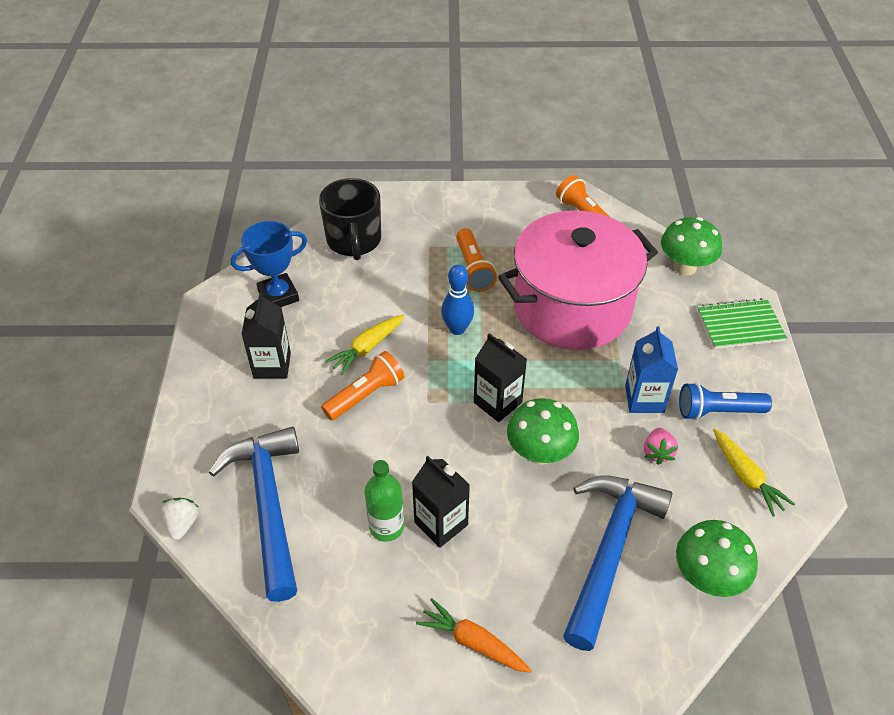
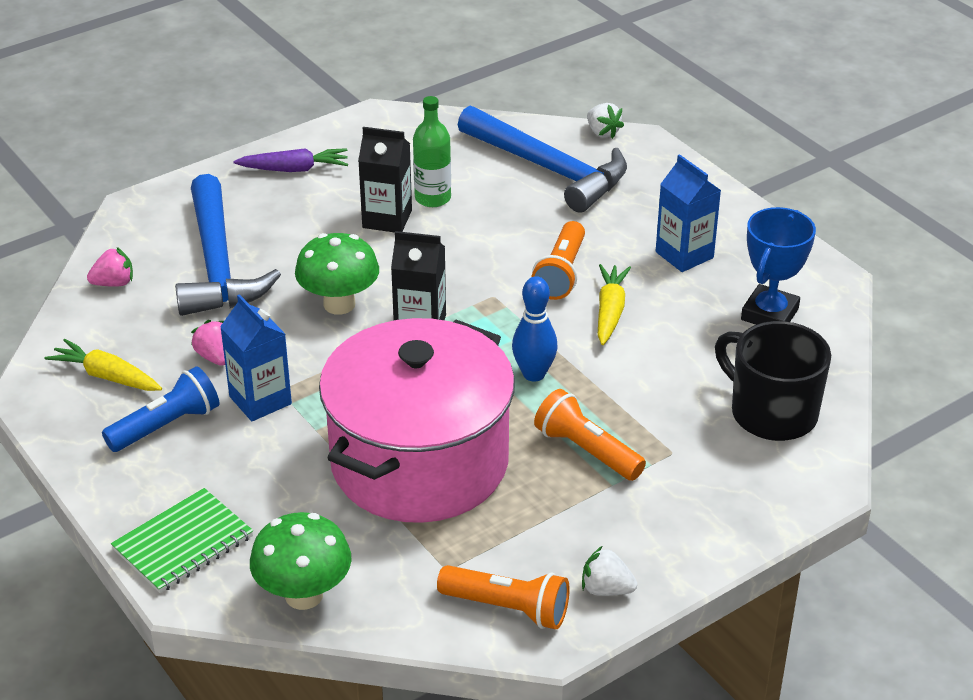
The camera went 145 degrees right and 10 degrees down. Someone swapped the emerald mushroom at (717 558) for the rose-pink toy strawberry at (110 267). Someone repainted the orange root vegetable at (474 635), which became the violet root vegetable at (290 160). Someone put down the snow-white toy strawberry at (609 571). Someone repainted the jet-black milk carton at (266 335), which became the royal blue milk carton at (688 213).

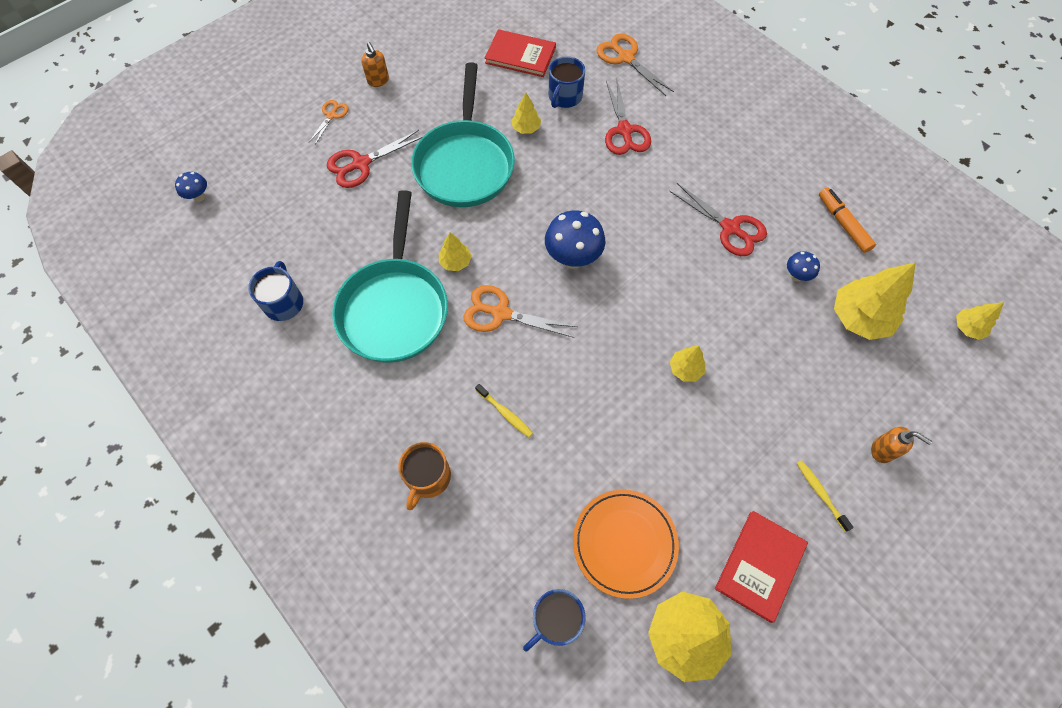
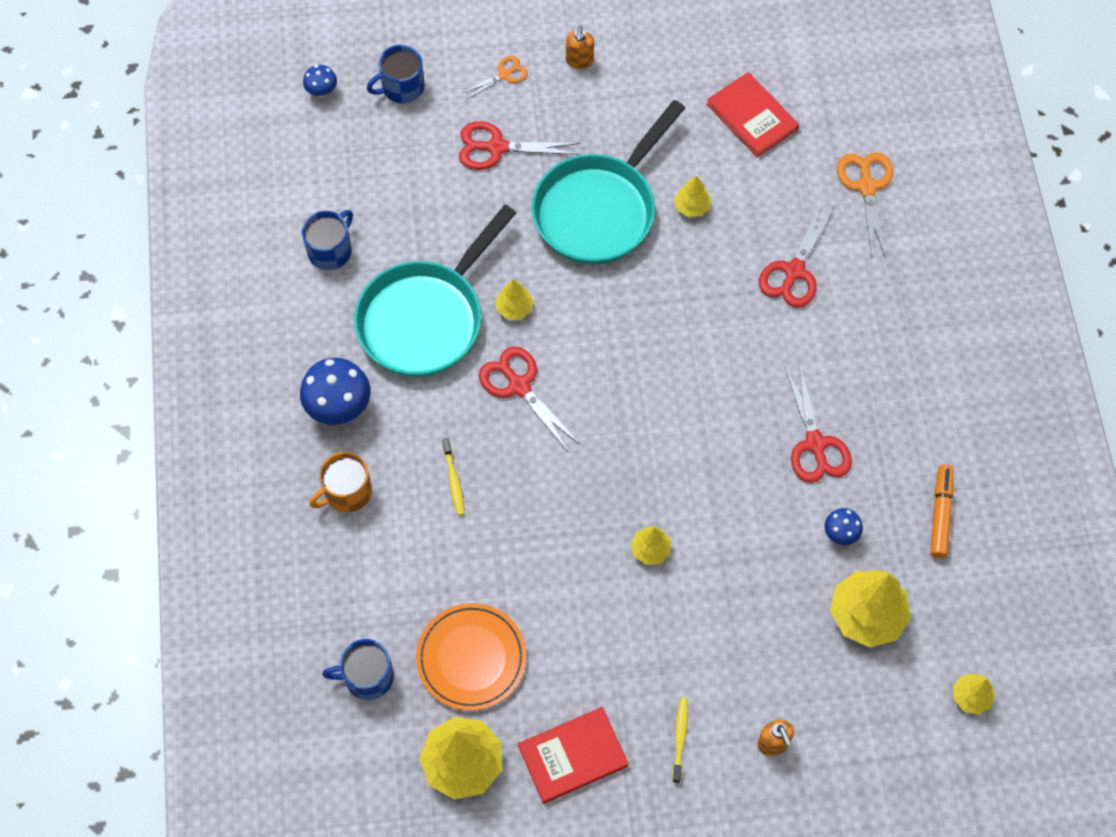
The camera went 35 degrees right and 0 degrees up. Someone carried the royal blue mushroom from (575 239) to (335 391). Someone carried the royal blue mug from (567 82) to (396 74). Someone repainted the orange scissors at (520 311), which became the scarlet scissors at (529 398).

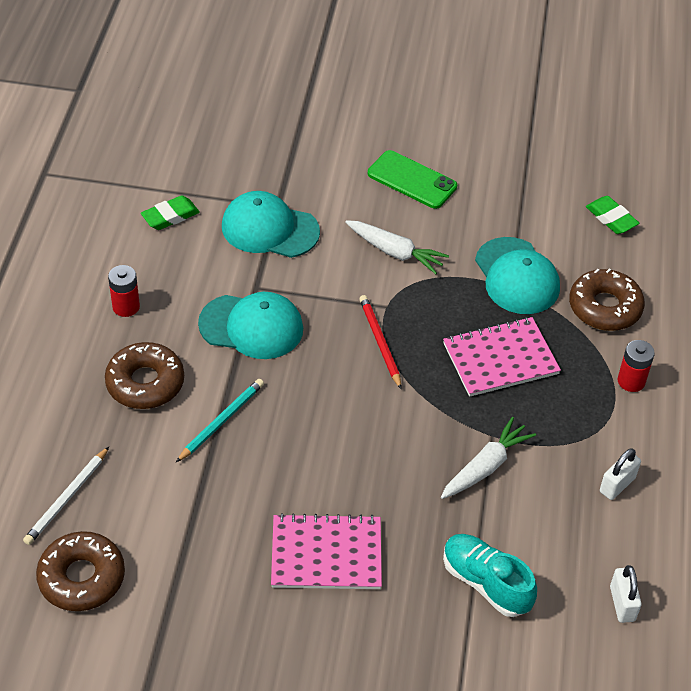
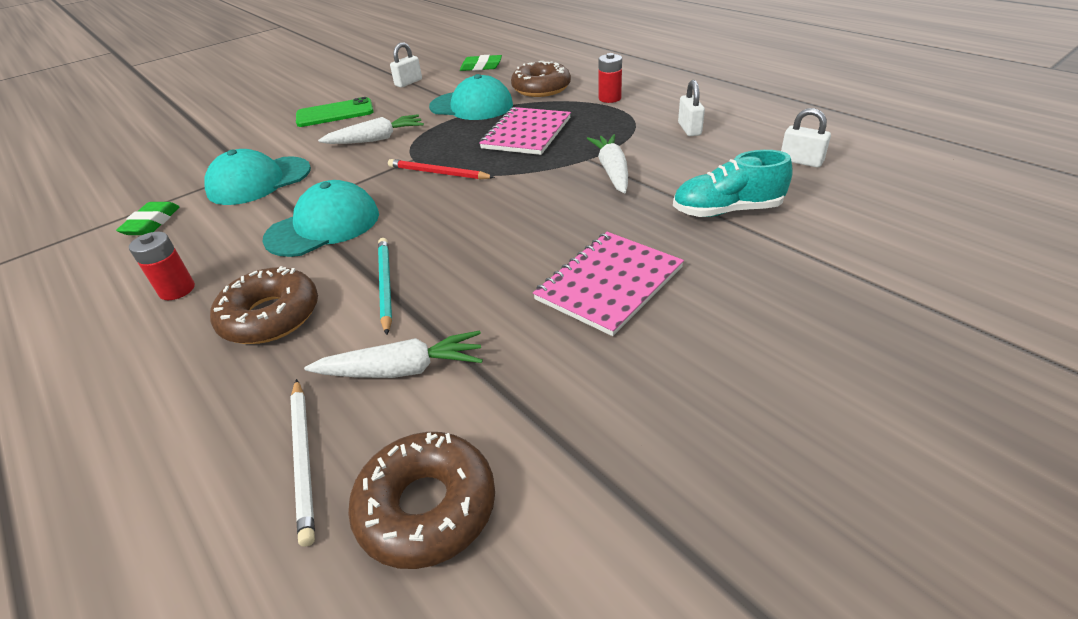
The camera went 45 degrees left and 10 degrees down. Someone put down the snow-white root vegetable at (393 354). Someone put down the snow-white lock at (406 65).

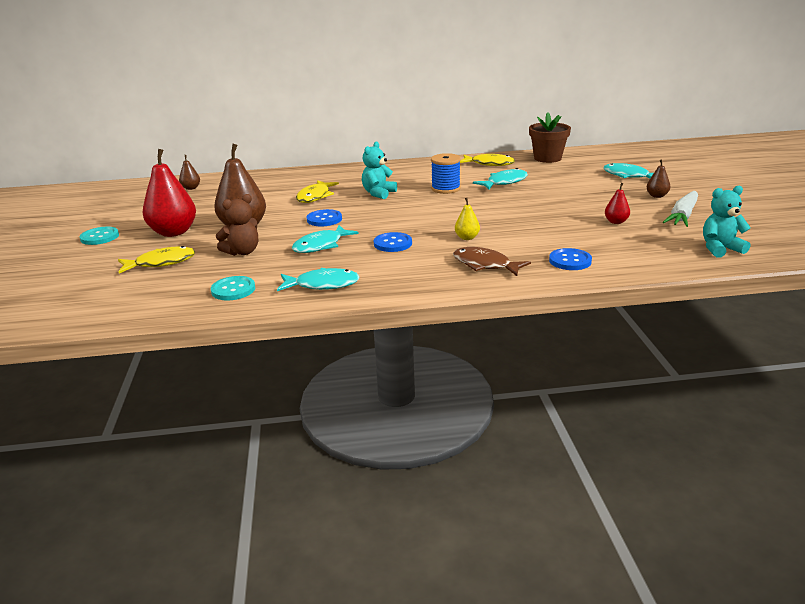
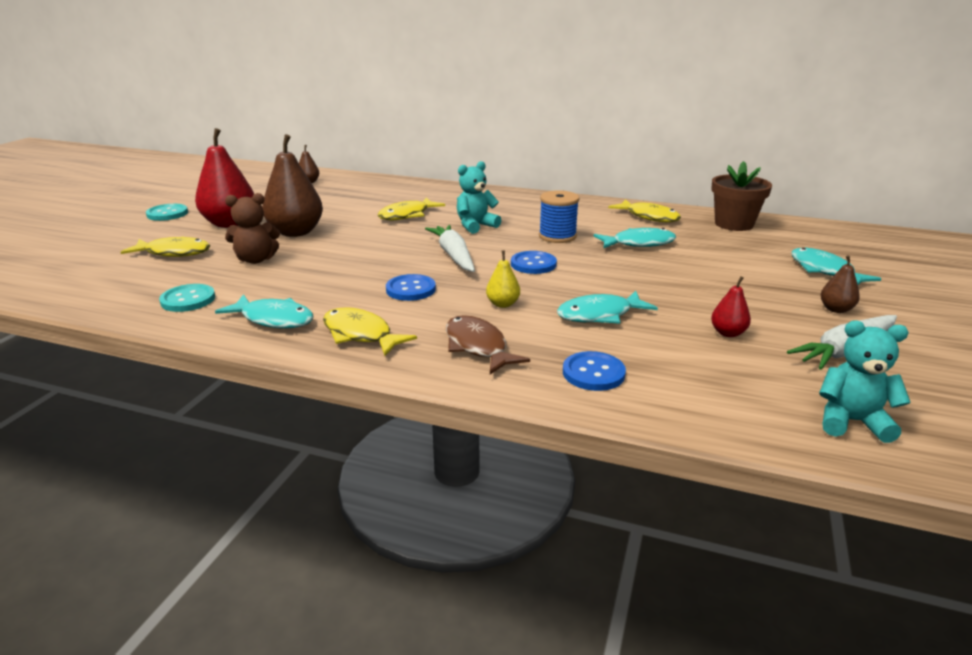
The camera went 25 degrees right and 0 degrees up. Someone put down the yellow toy fish at (370 331). Someone put down the snow-white root vegetable at (450 248). Someone carried the royal blue shirt button from (324 217) to (534 262). Someone carried the teal toy fish from (325 239) to (607 307).

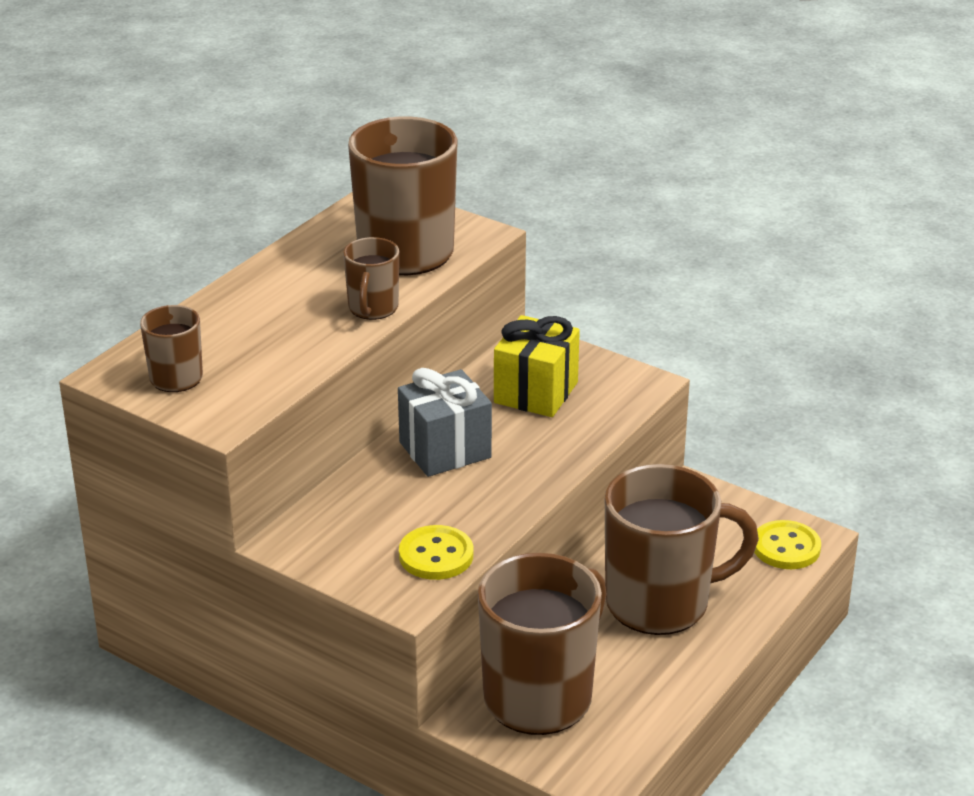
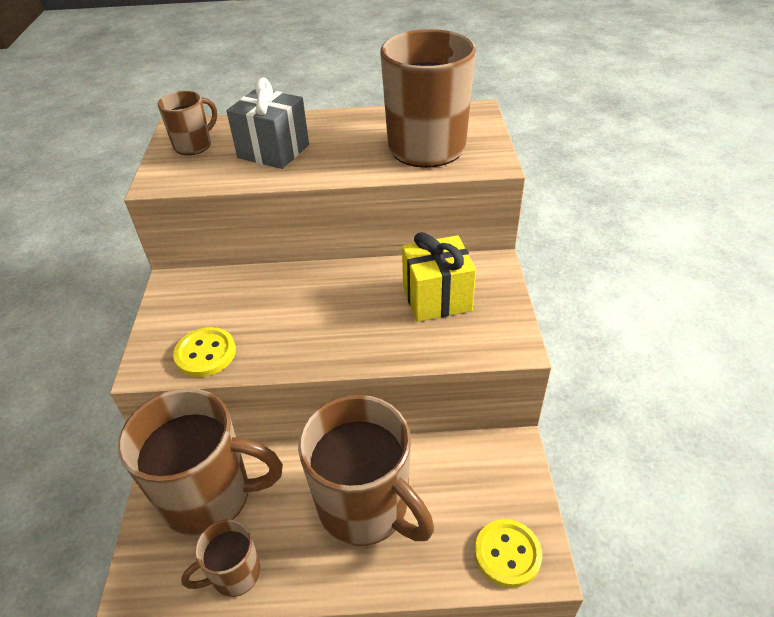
The camera went 55 degrees right and 10 degrees up. Someone carried the brown mug from (371 278) to (221 558). Someone carried the grey gift from (445 422) to (267 123).

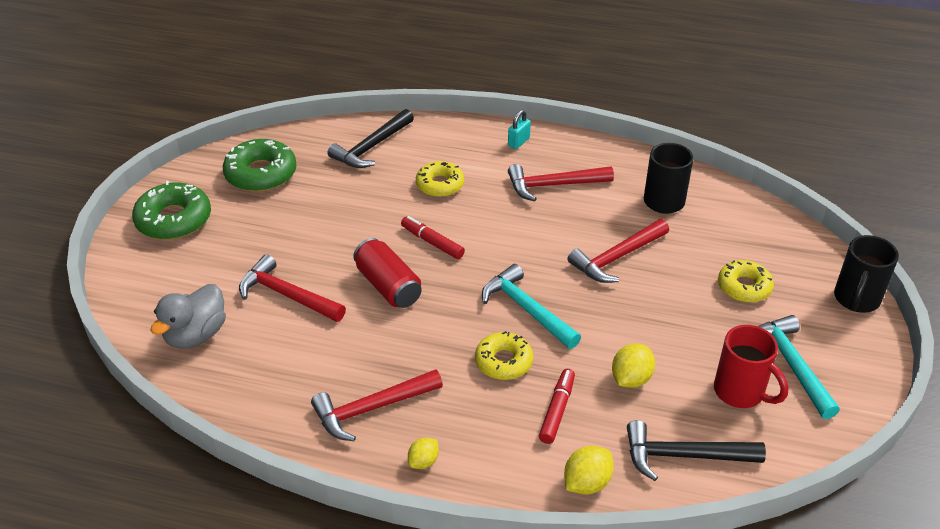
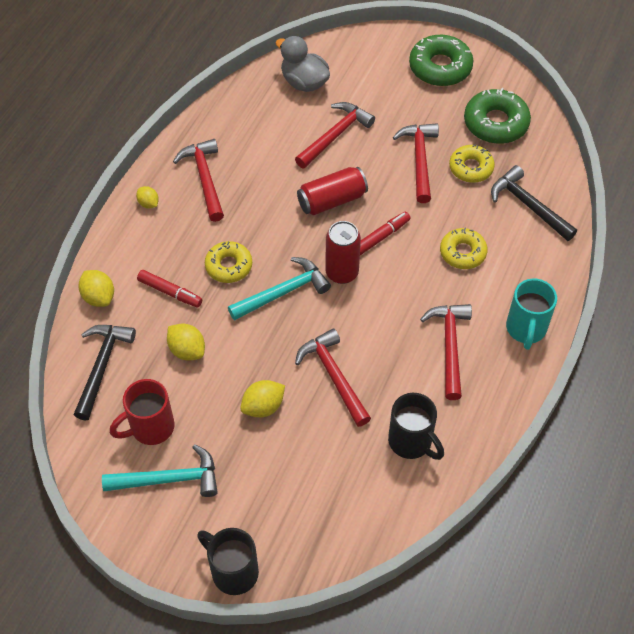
The camera went 100 degrees right and 15 degrees up. Someone put down the yellow toy lemon at (262 399). Someone put down the scarlet can at (343 252). Someone put down the scarlet hammer at (416 163). Someone carried the yellow donut from (746 281) to (472 164). Someone swapped the teal lock at (519 129) for the teal mug at (531 314).

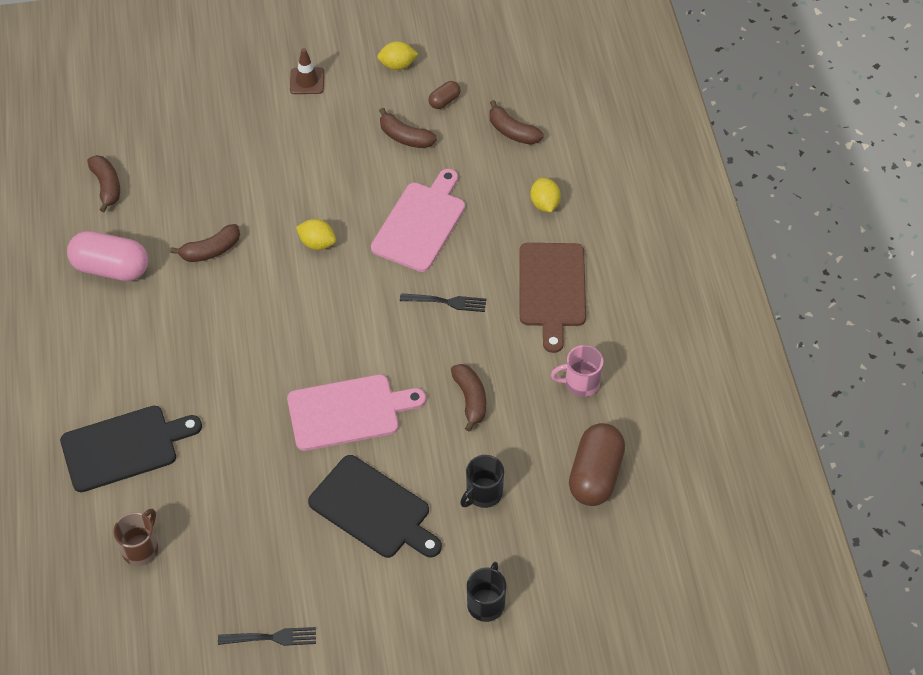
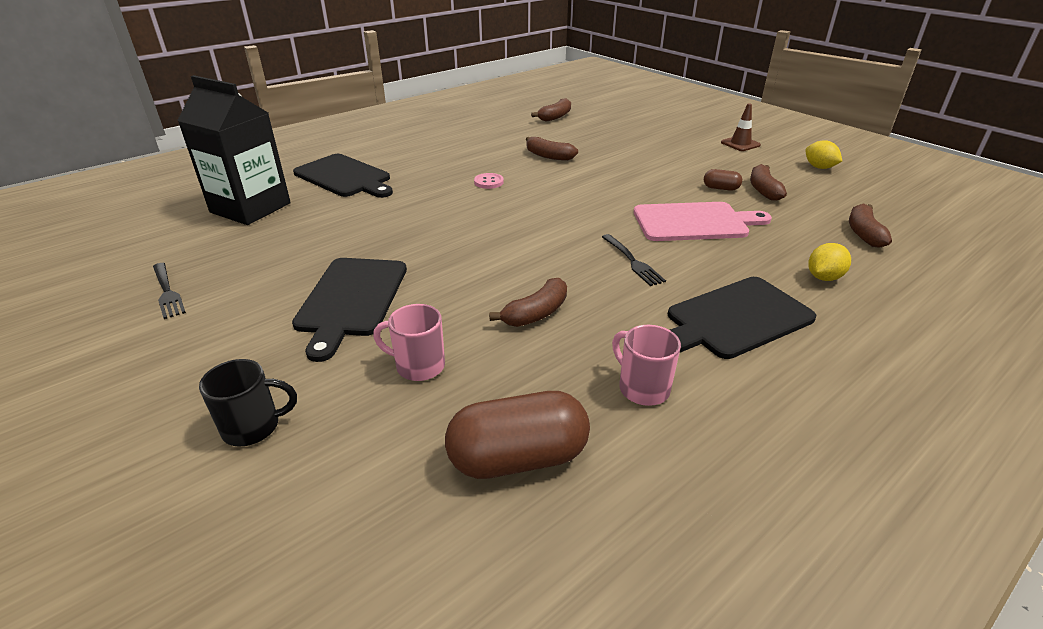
The camera went 60 degrees right and 20 degrees down. Someone swapped the brown mug at (135 537) for the jet-black milk carton at (234 150). Someone repainted the jet-black mug at (482 481), which became the rose-pink mug at (409 342). Someone put down the rose-pink shirt button at (489 181). Someone repainted the brown chopping board at (552 298), which became the jet-black chopping board at (742 318). Someone carried the brown pill from (445 95) to (723 180). Someone took away the rose-pink pill at (107 256). Someone took away the rose-pink chopping board at (356 412). Someone took away the yellow toy lemon at (316 234).

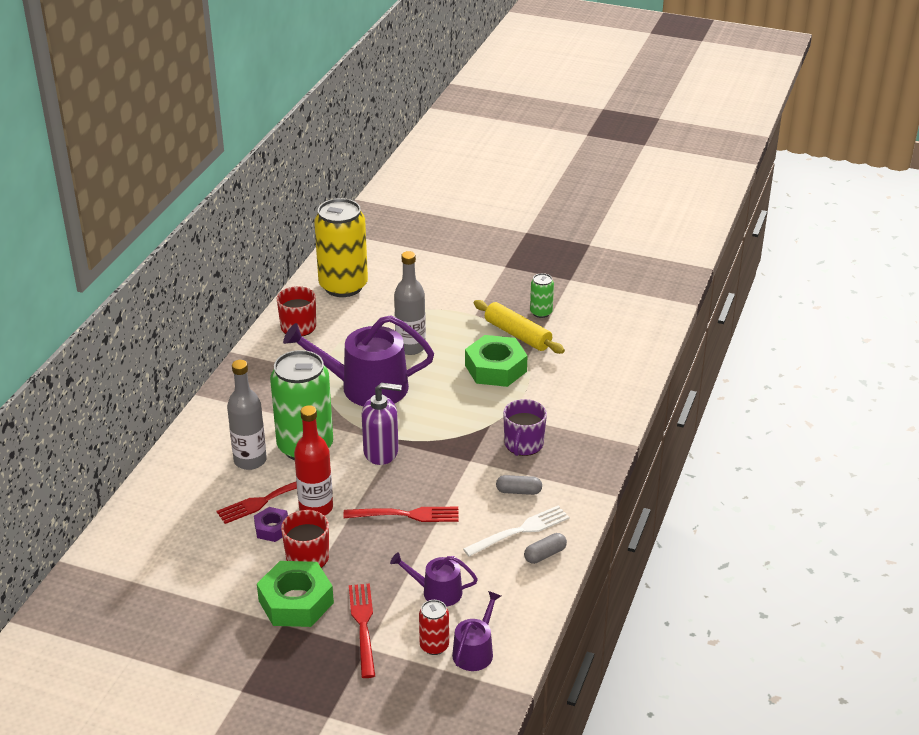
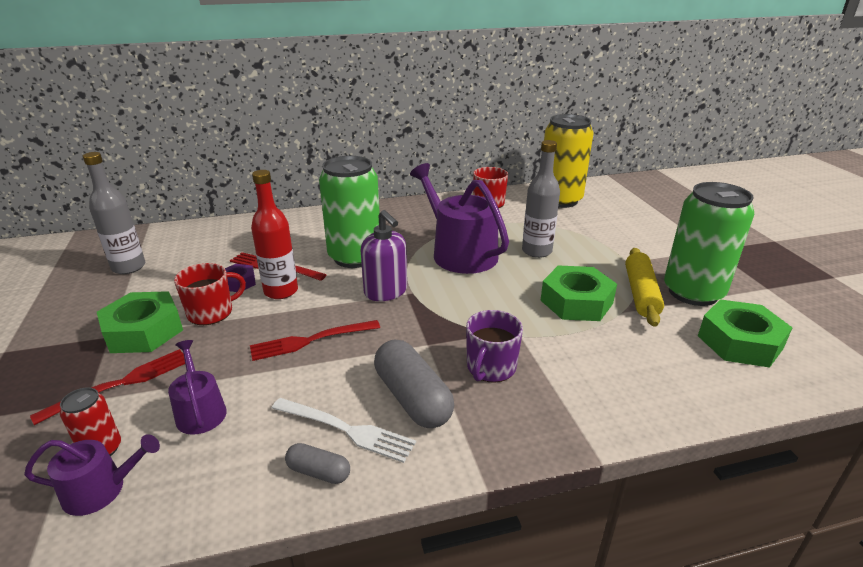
The camera went 55 degrees right and 5 degrees down. Someone carried the grey drink bottle from (247 415) to (114 213). Someone rotated the scarlet table fork at (401 514) by 105 degrees clockwise. Someone scaled the grey pill at (519 485) by 1.92. Someone rotated the violet mug at (525 427) by 45 degrees counterclockwise. Someone scaled the emerald can at (542 295) by 2.23. Someone put down the emerald hexagon nut at (745 333).

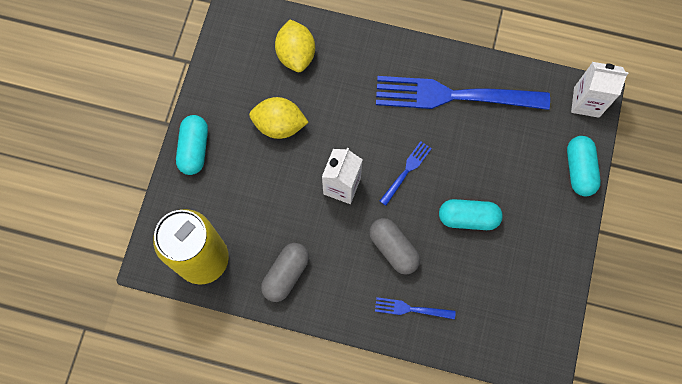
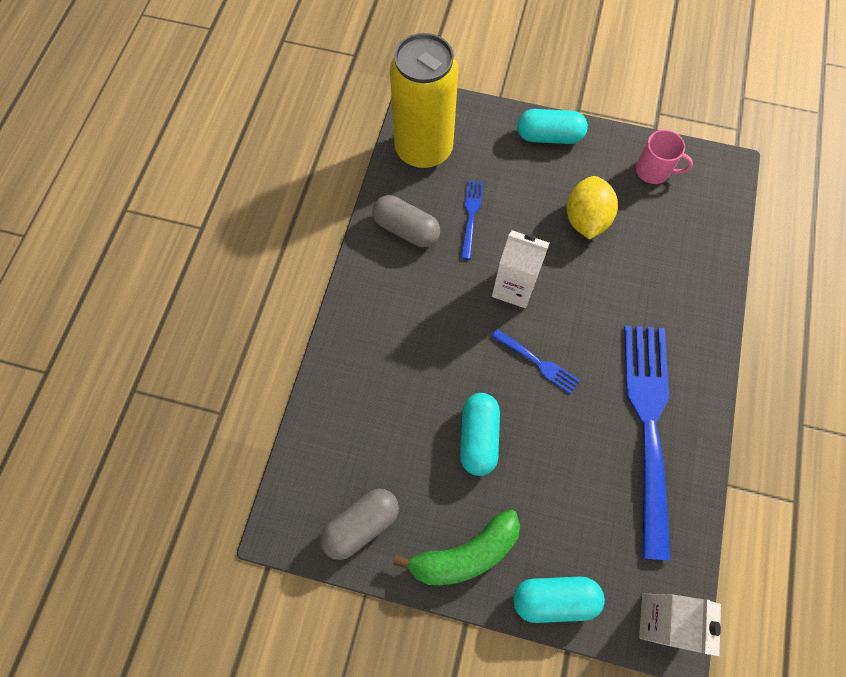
The camera went 90 degrees right and 5 degrees down. Someone carried the grey pill from (394 246) to (359 524). Someone put down the emerald banana fruit at (456 547). Someone carried the royal blue table fork from (415 308) to (472 219). Someone put down the rose-pink mug at (664 157). Someone took away the yellow toy lemon at (295 45).

